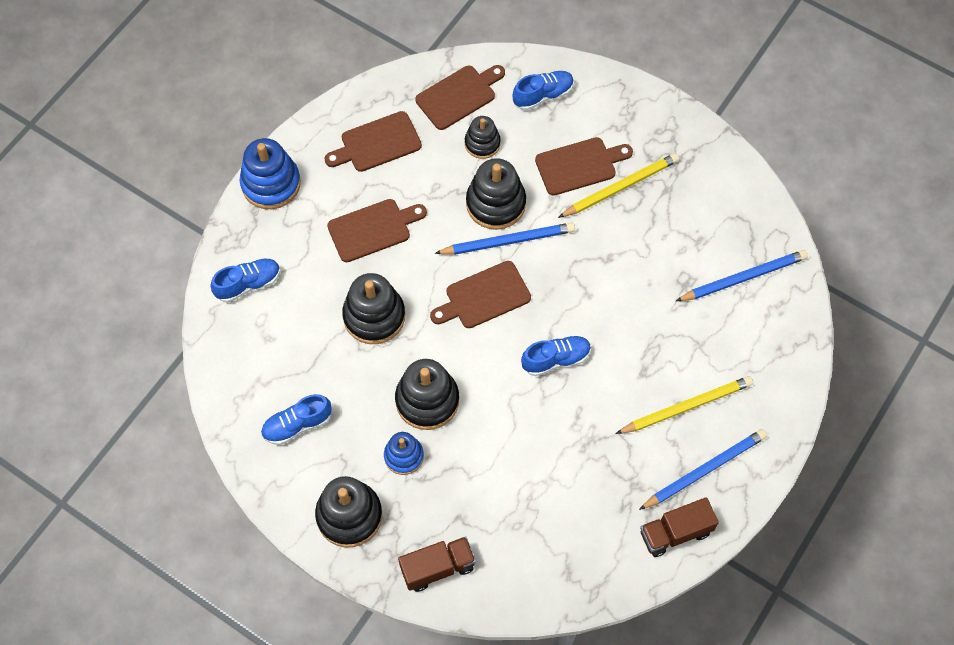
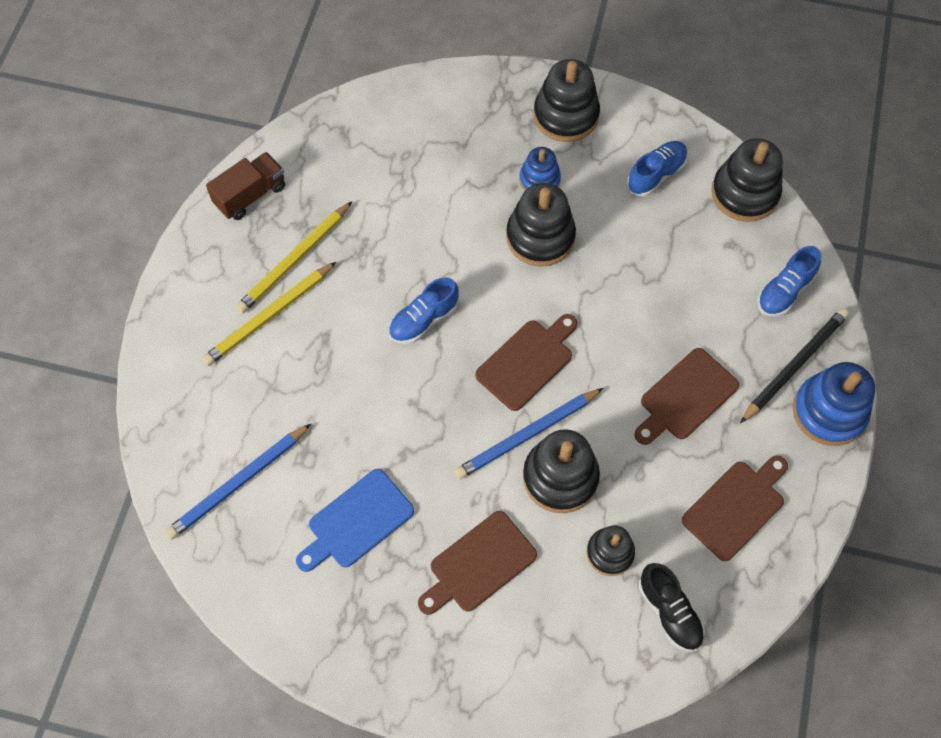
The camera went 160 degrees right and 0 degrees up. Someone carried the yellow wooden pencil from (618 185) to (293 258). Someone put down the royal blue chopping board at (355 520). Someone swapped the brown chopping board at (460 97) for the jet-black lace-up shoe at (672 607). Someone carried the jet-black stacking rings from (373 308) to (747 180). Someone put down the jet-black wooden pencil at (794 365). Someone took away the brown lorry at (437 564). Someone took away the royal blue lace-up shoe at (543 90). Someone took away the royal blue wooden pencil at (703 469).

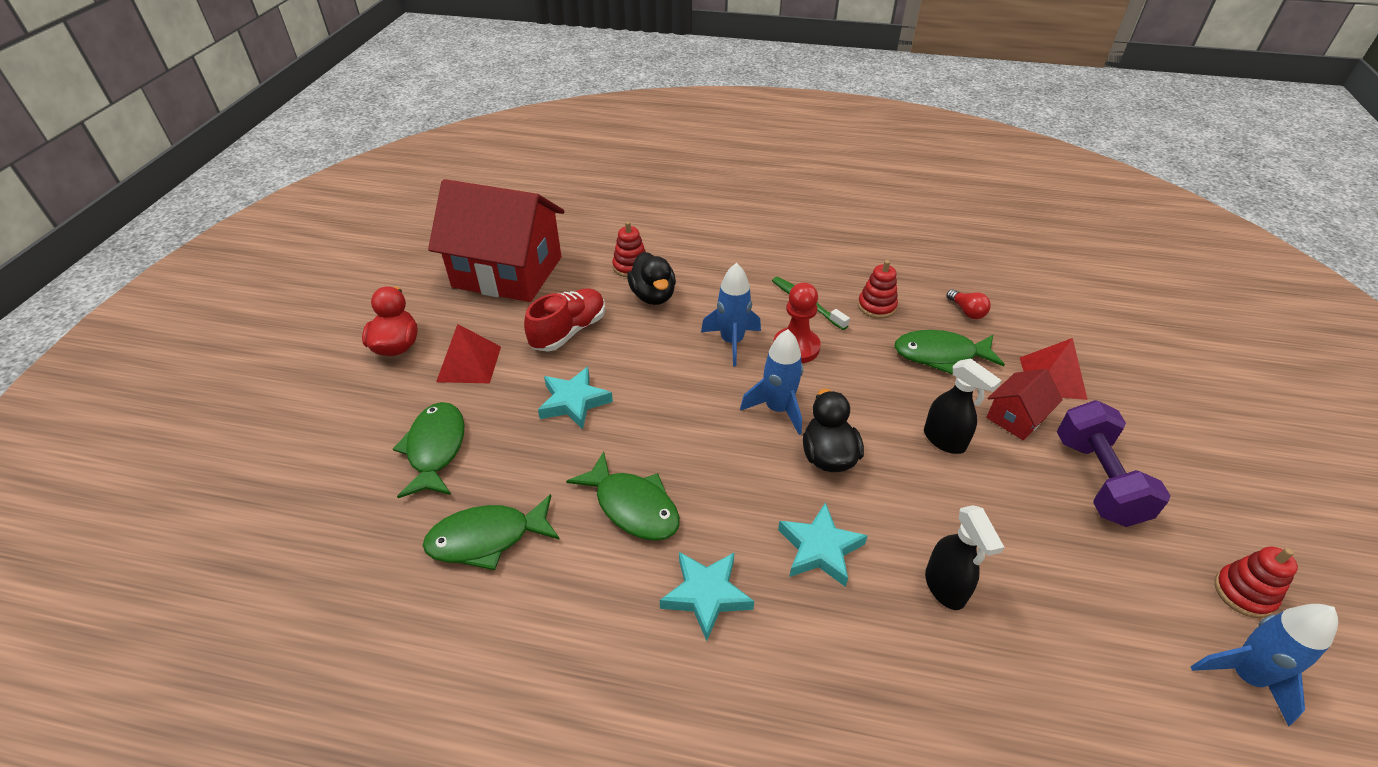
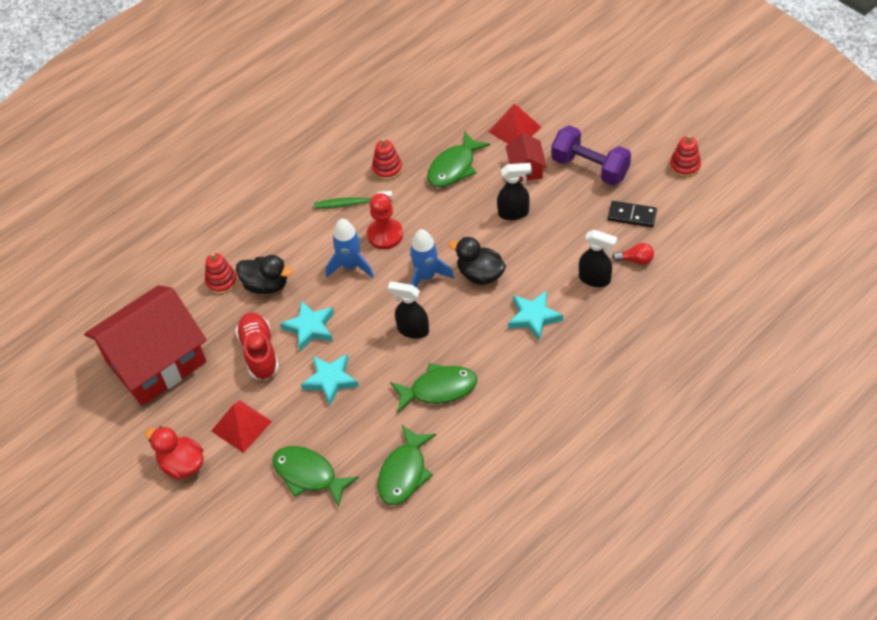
The camera went 50 degrees left and 10 degrees up. Someone carried the teal star from (707 596) to (307 325). Someone put down the jet-black spray bottle at (408 310). Someone put down the jet-black domino at (632 214). Someone carried the scarlet lightbulb from (968 304) to (633 254). Someone took away the royal blue toy rocket at (1264 665).

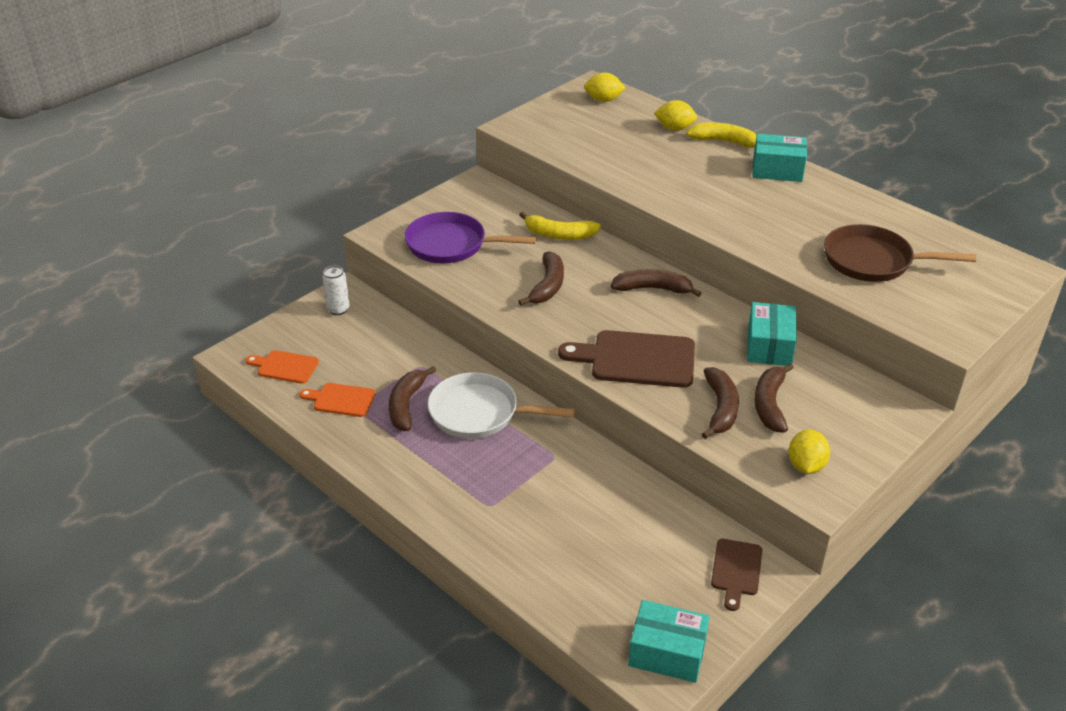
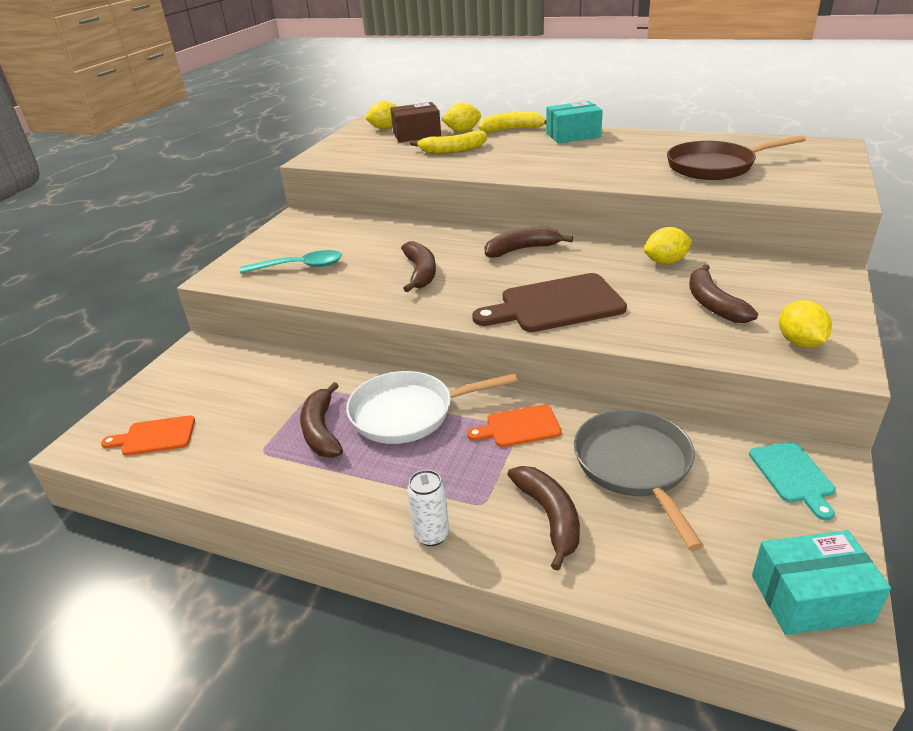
The camera went 20 degrees left and 5 degrees down. Someone swapped the violet pan at (471 238) for the teal spoon at (291 261). Someone put down the brown box at (415 122). Someone carried the snow-white can from (336 290) to (428 508). Someone carried the yellow banana fruit from (560 226) to (448 142). Someone carried the orange chopping board from (337 400) to (514 426). Someone carried the brown banana fruit from (720 403) to (544 518). Someone put down the grey pan at (639 480). Someone swapped the teal box at (772 334) for the yellow toy lemon at (668 245). Someone repainted the brown chopping board at (736 575), which became the teal chopping board at (792 481).

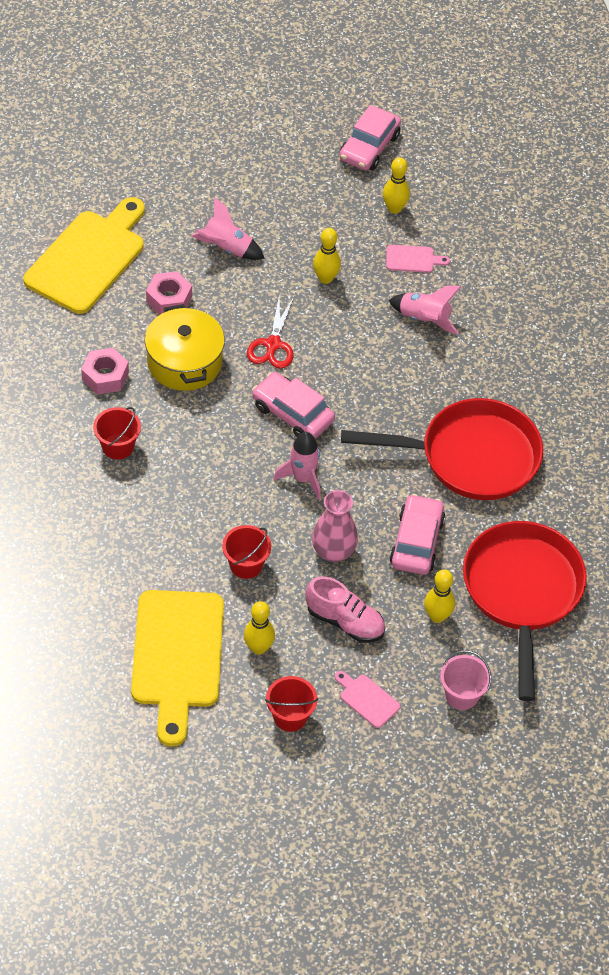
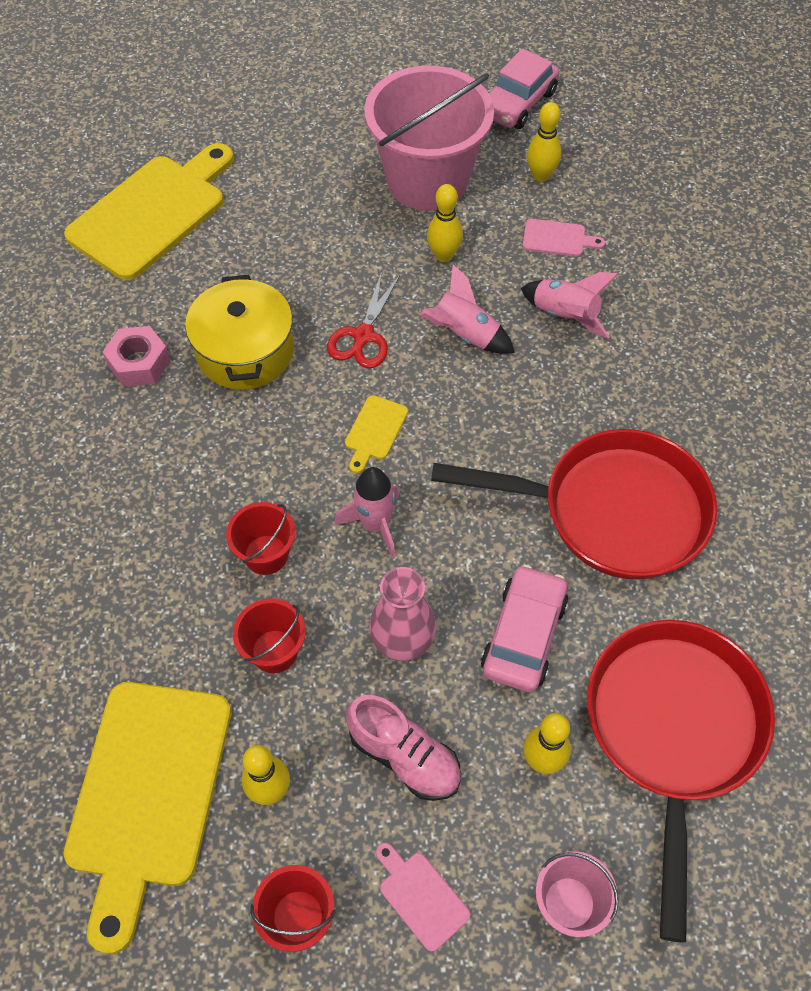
The camera went 10 degrees right and 5 degrees up. Someone carried the scarlet sand bucket from (117 433) to (260 538). Someone swapped the rose-pink car at (293 405) for the yellow chopping board at (376 434). Someone put down the rose-pink sand bucket at (429 138). Someone carried the rose-pink toy rocket from (228 228) to (467 309). Someone took away the rose-pink hexagon nut at (169 293).

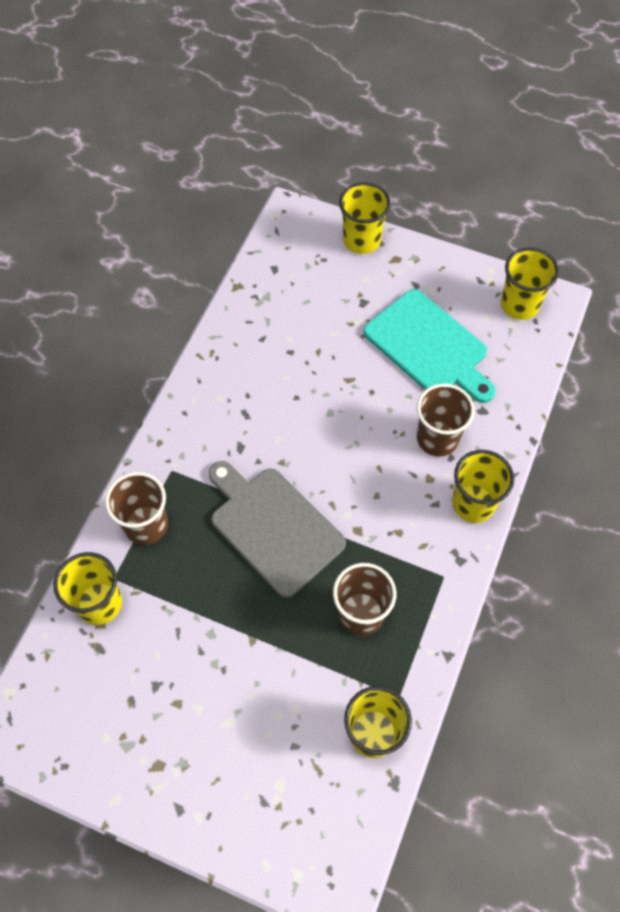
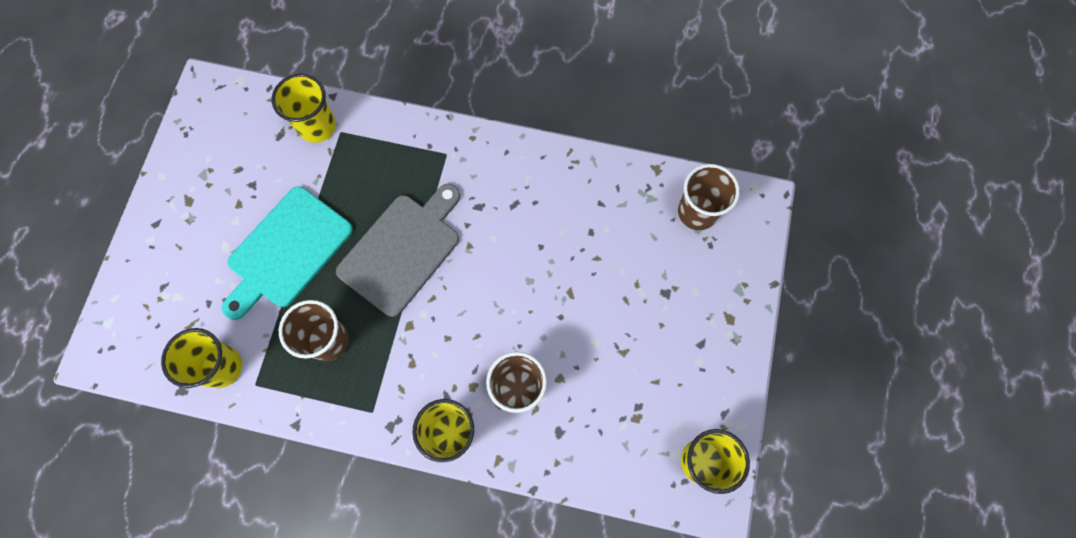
The camera went 80 degrees right and 10 degrees up. Someone carried the teal chopping board from (429 346) to (287 253). Someone carried the brown tumbler from (136 508) to (709 197). Someone took away the yellow tumbler at (365 218).

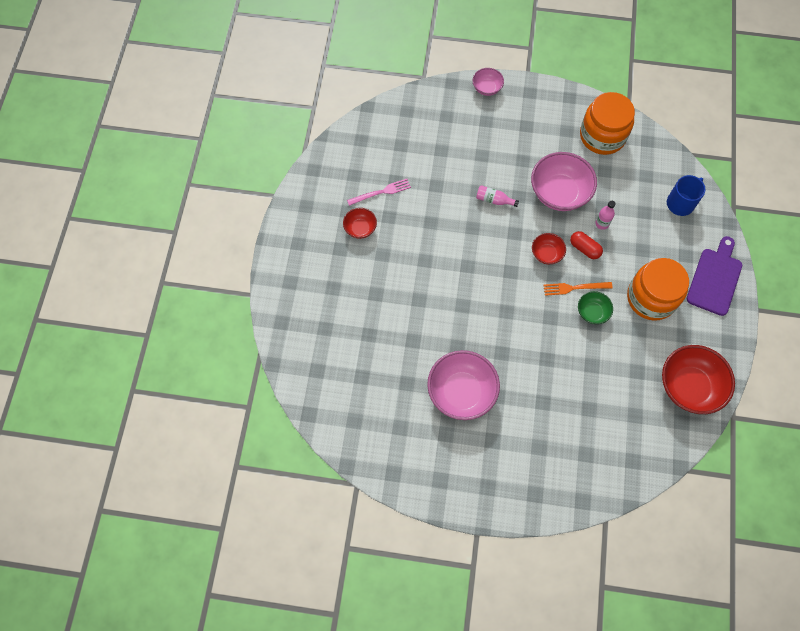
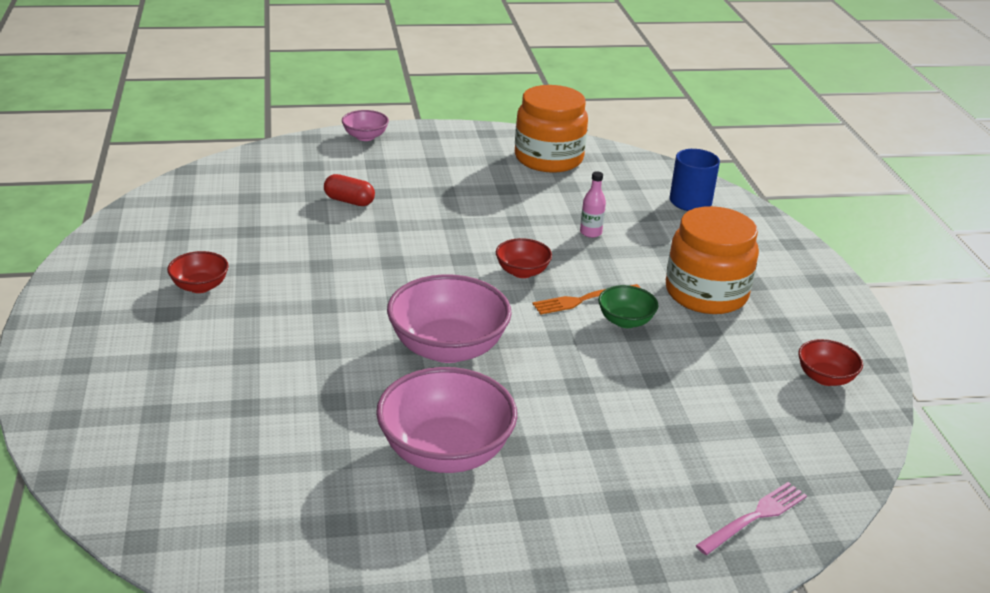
The camera went 20 degrees left and 35 degrees down. Someone carried the scarlet pill from (586 245) to (349 190). Someone carried the rose-pink deep dish from (564 181) to (449 318). Someone carried the rose-pink table fork from (379 192) to (751 518). Someone scaled the scarlet deep dish at (698 379) by 0.51. Someone took away the rose-pink drink bottle at (497 196). Someone took away the violet chopping board at (714 276).

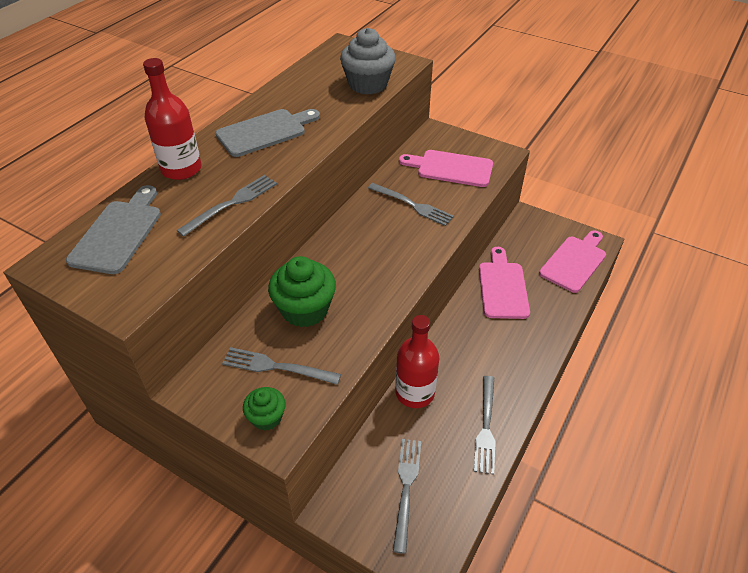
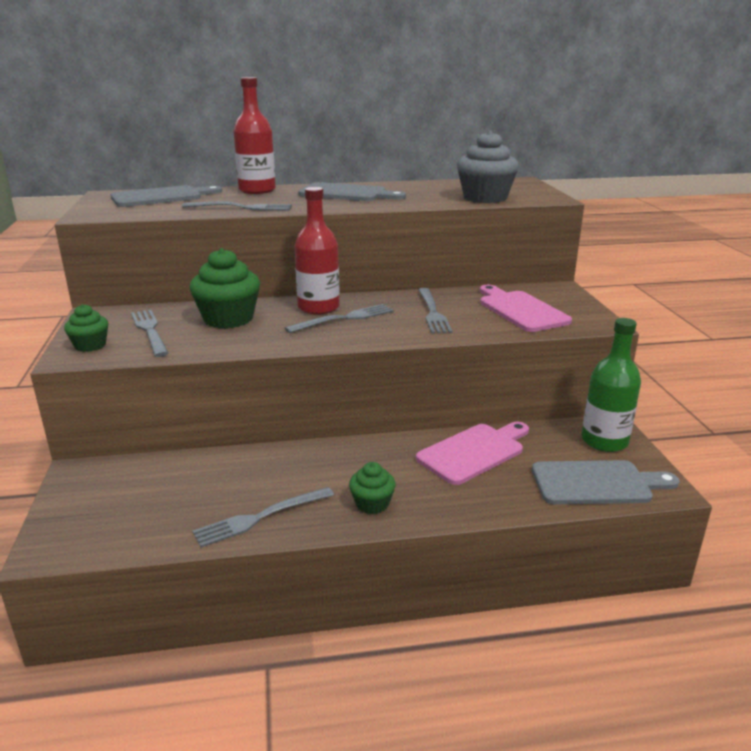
The camera went 50 degrees right and 20 degrees down. Someone carried the grey table fork from (407 496) to (339 318). Someone carried the scarlet drink bottle from (417 361) to (317 251). Someone put down the emerald muffin at (372 488). Someone repainted the rose-pink chopping board at (572 261), which became the grey chopping board at (606 482). Someone put down the emerald drink bottle at (611 385).

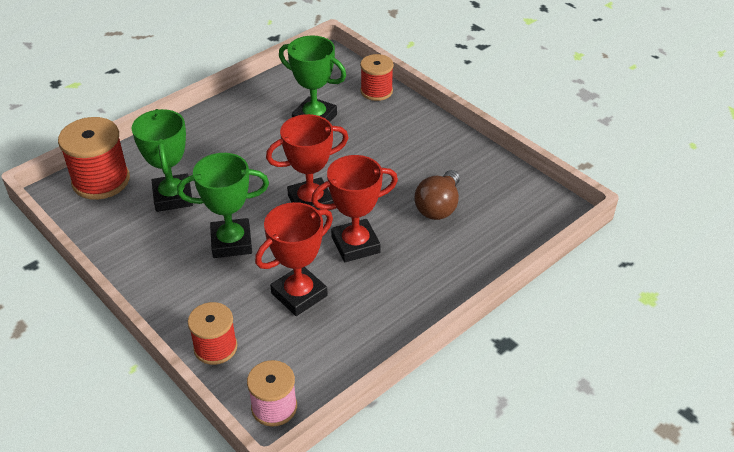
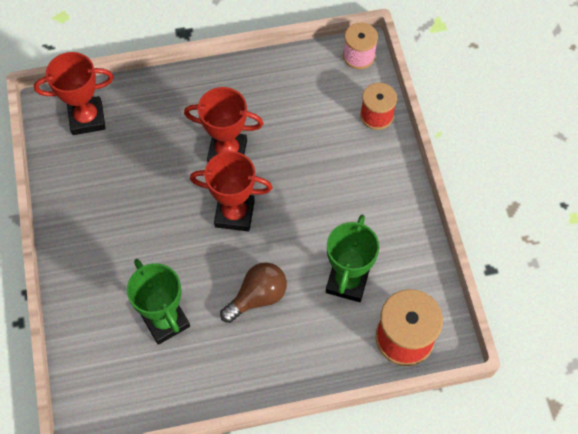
The camera went 150 degrees left and 20 degrees up. Someone carried the scarlet award cup from (294 259) to (74 93). Someone carried the brown lightbulb from (437 195) to (253 292). Someone took away the emerald award cup at (223 205). Someone took away the scarlet reel of thread at (377 77).

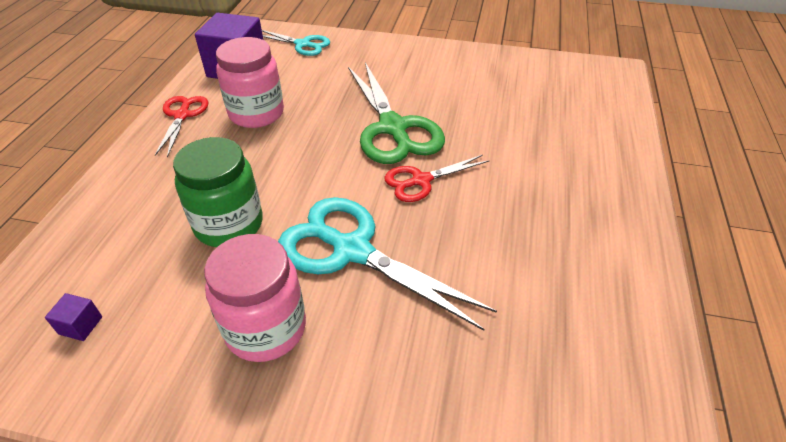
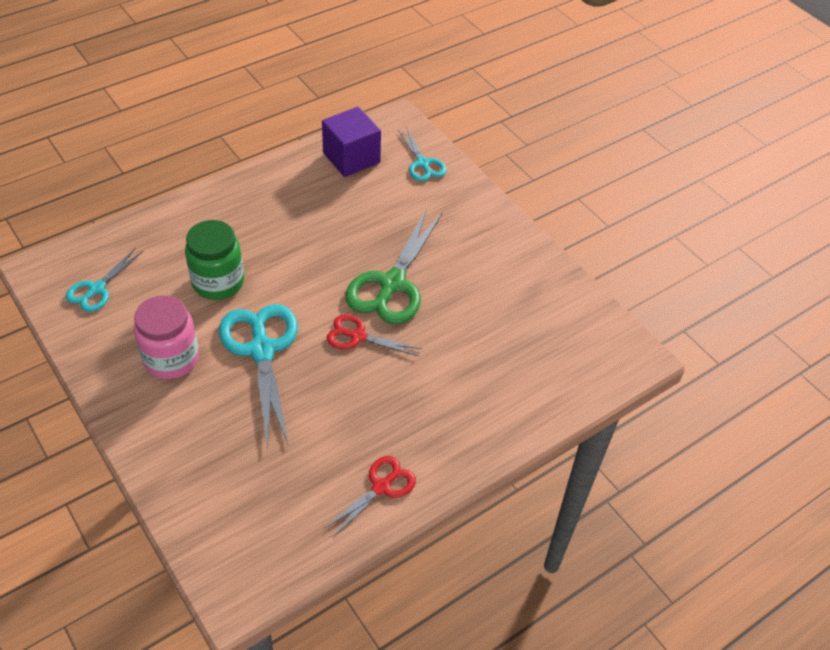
The camera went 40 degrees right and 5 degrees up. Someone swapped the violet solid cube at (73 317) for the teal scissors at (104 279). Someone carried the scarlet scissors from (182 126) to (370 497). Someone took away the rose-pink jam jar at (250 82).

